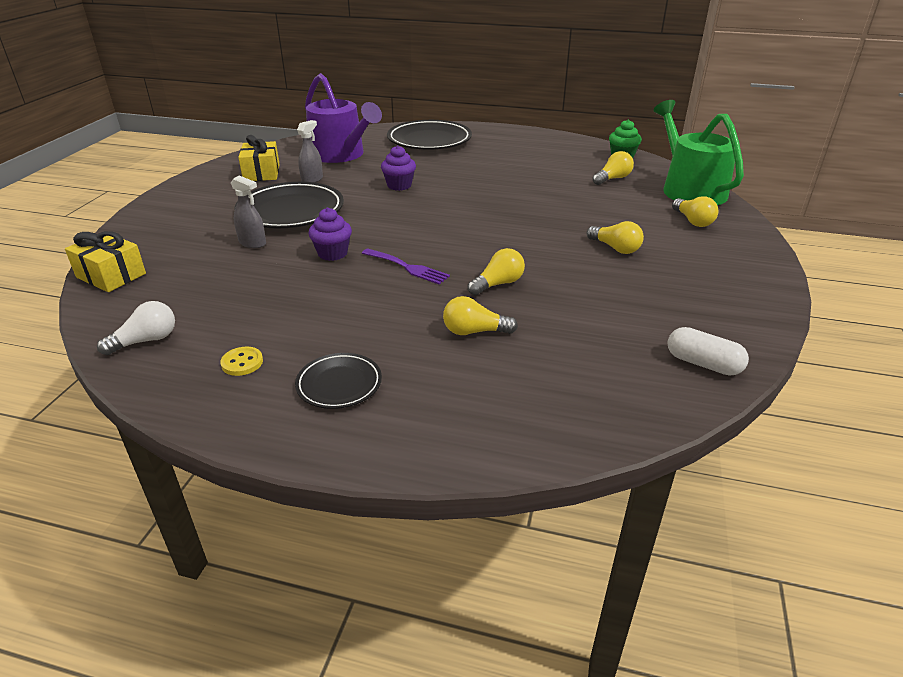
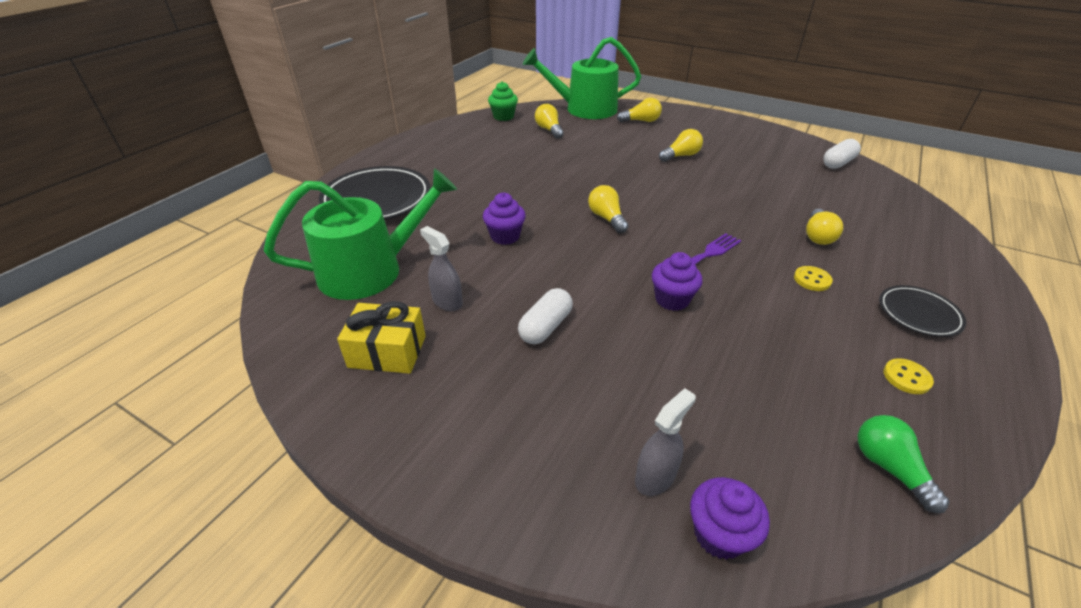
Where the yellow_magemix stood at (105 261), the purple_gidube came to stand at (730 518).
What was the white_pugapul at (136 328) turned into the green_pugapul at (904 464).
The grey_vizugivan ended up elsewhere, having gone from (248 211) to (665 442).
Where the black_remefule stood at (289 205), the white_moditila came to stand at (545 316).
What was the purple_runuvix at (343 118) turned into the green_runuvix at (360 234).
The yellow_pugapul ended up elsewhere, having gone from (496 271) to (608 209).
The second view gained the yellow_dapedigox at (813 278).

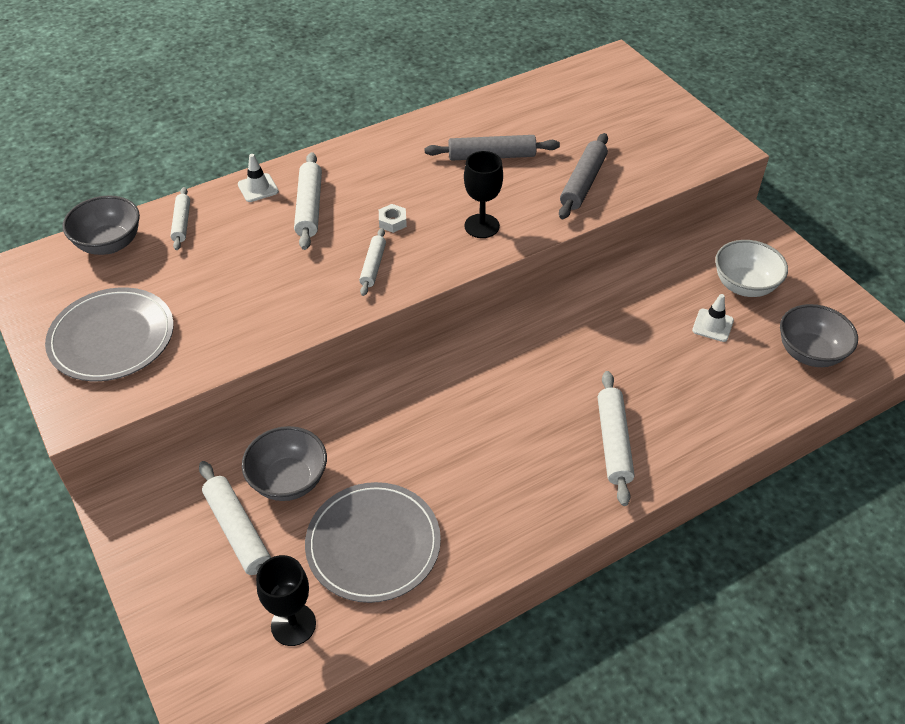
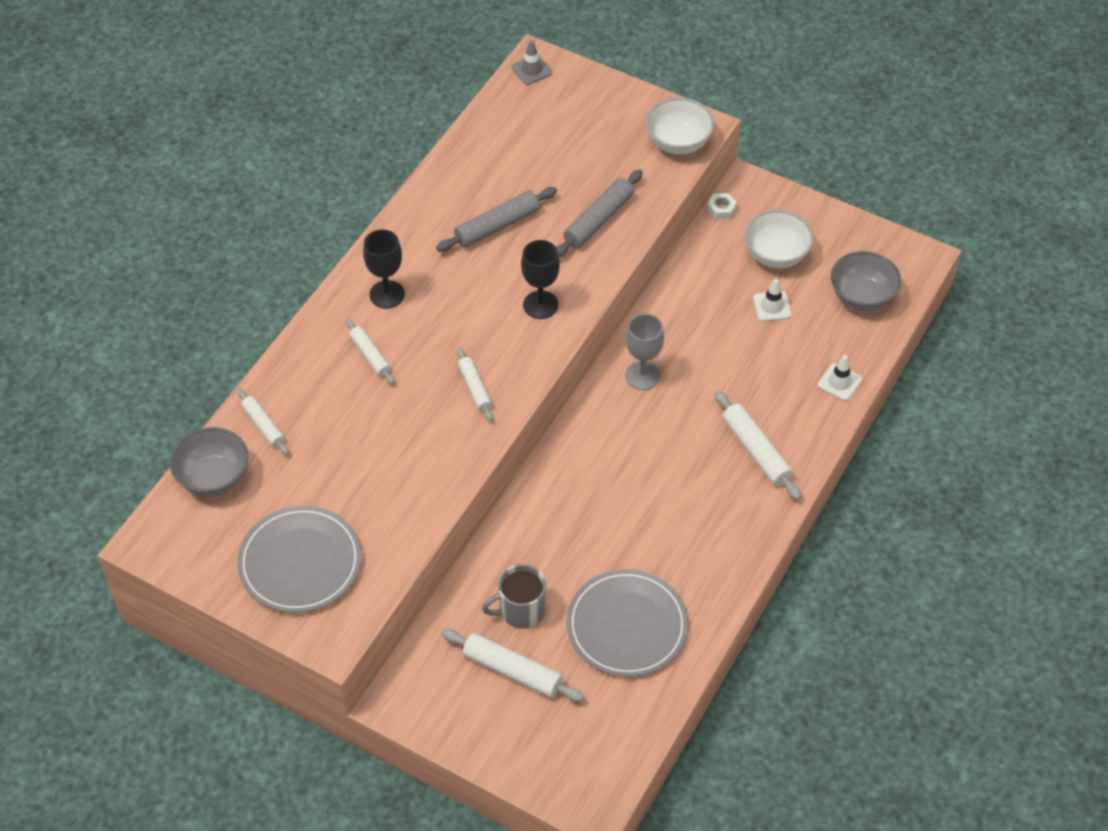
The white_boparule ended up elsewhere, having gone from (258 178) to (840 378).
Where the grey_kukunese stood at (284 463), the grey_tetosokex came to stand at (514 596).
The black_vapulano ended up elsewhere, having gone from (286 600) to (384 269).
The size of the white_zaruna at (308 201) changed by a factor of 0.63.
The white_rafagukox ended up elsewhere, having gone from (393 218) to (722 206).
The grey_zaruna at (583 176) ended up facing another way, 45 degrees clockwise from before.
The second view gained the grey_boparule at (531 62).
The second view gained the grey_vapulano at (644 352).
The second view gained the white_kukunese at (680 126).

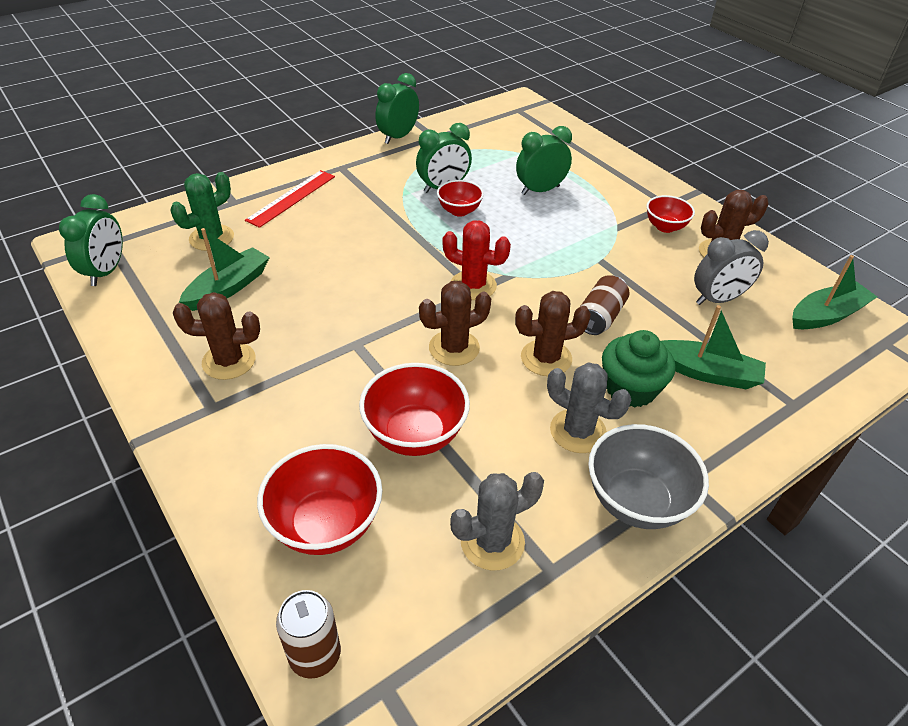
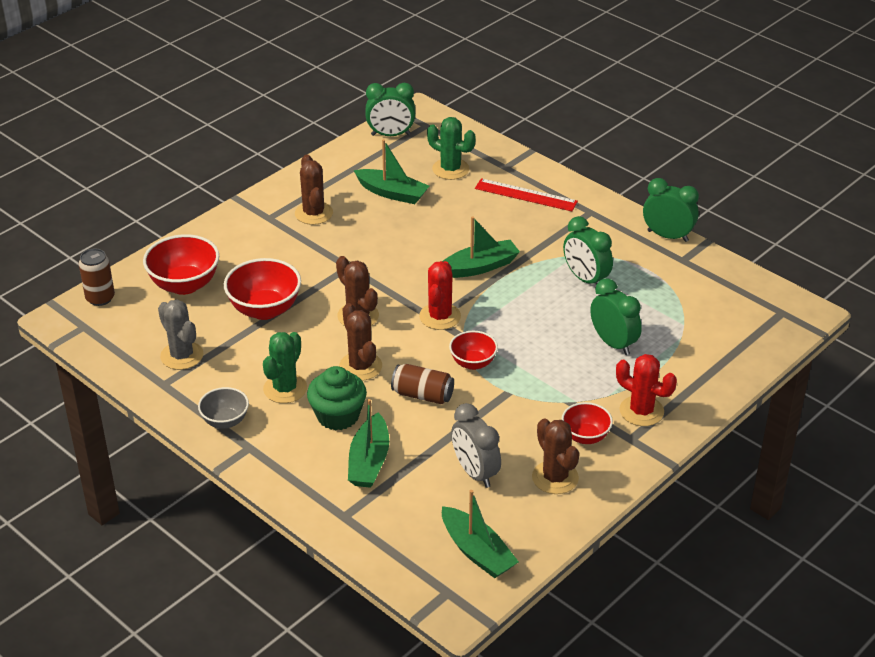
The red_kukunese ended up elsewhere, having gone from (460 198) to (473 350).
What was the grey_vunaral at (589 407) turned into the green_vunaral at (285 367).
The size of the grey_kukunese at (648 476) changed by a factor of 0.61.
The second view gained the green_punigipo at (481 247).
The second view gained the red_vunaral at (646 390).

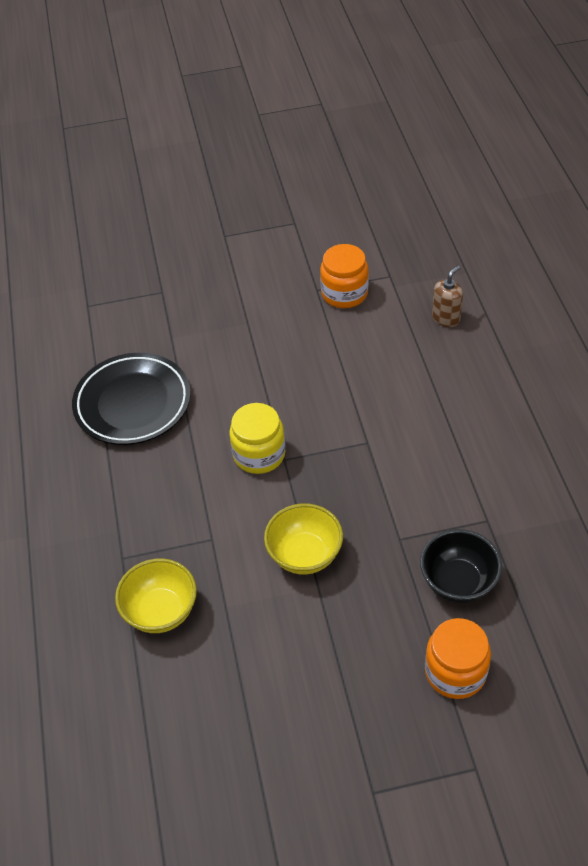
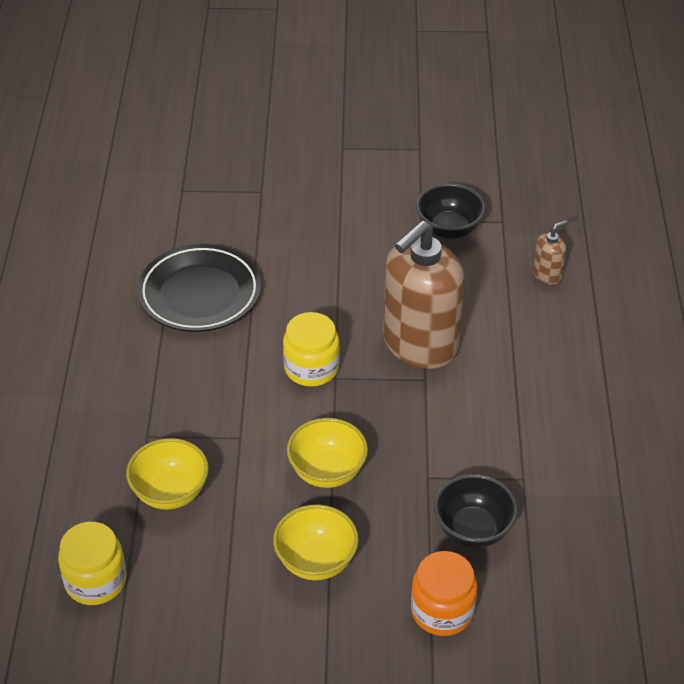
Where the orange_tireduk stood at (344 276), the black_kukunese came to stand at (451 211).
The second view gained the yellow_tireduk at (92 563).
The second view gained the yellow_kukunese at (316 542).
The second view gained the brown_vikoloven at (423 295).

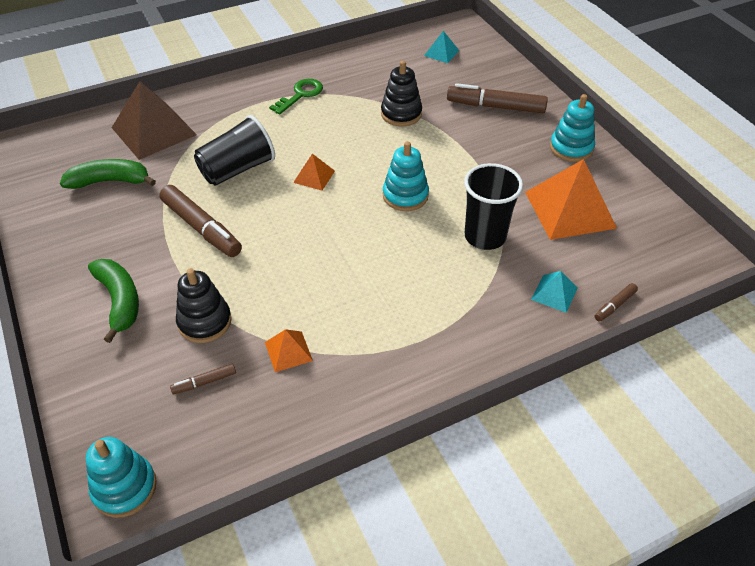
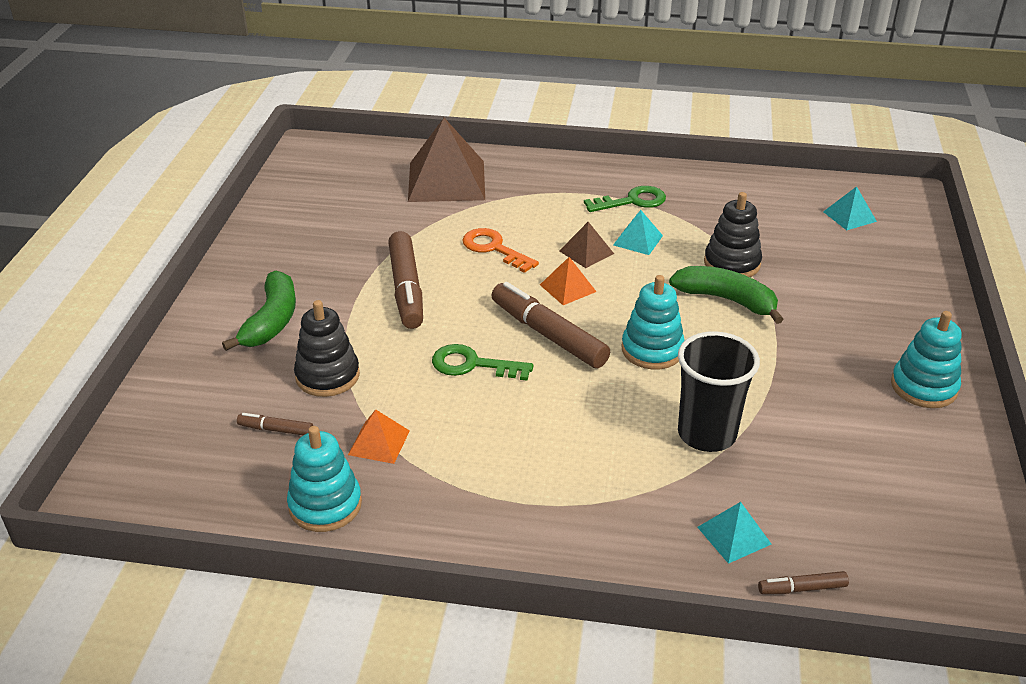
The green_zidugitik ended up elsewhere, having gone from (108 174) to (726 295).
The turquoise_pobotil ended up elsewhere, having gone from (121 477) to (324 479).
Where the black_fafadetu stood at (234 150), the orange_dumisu came to stand at (500 250).
The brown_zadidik ended up elsewhere, having gone from (497 98) to (550 325).
The second view lost the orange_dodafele at (571 199).
The second view gained the green_dumisu at (483 362).
The second view gained the brown_dodafele at (586 245).
The second view gained the turquoise_dodafele at (638 232).

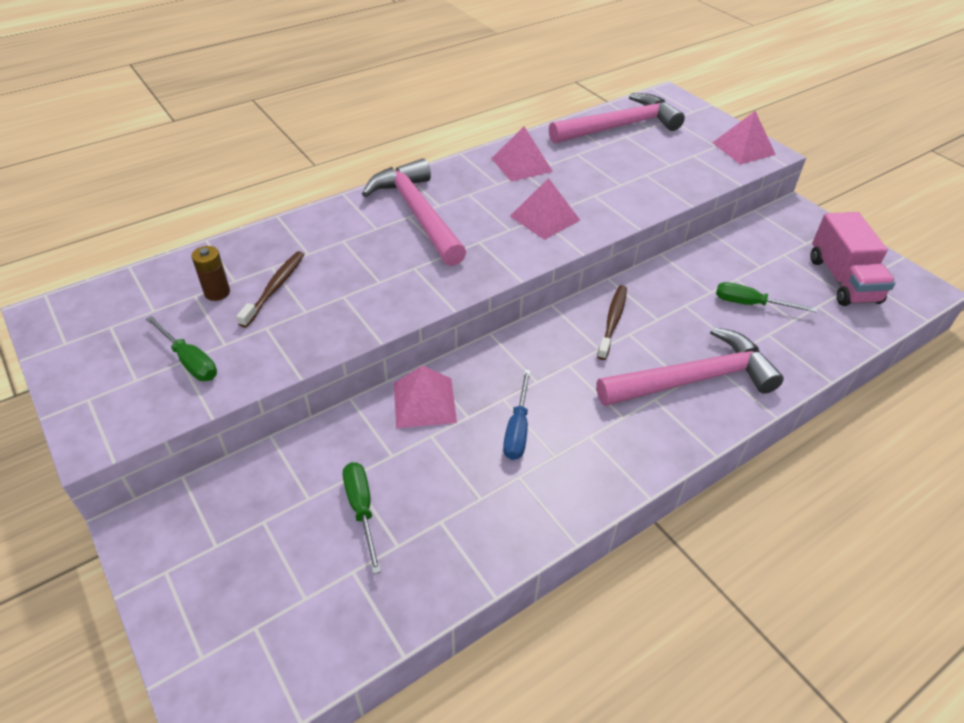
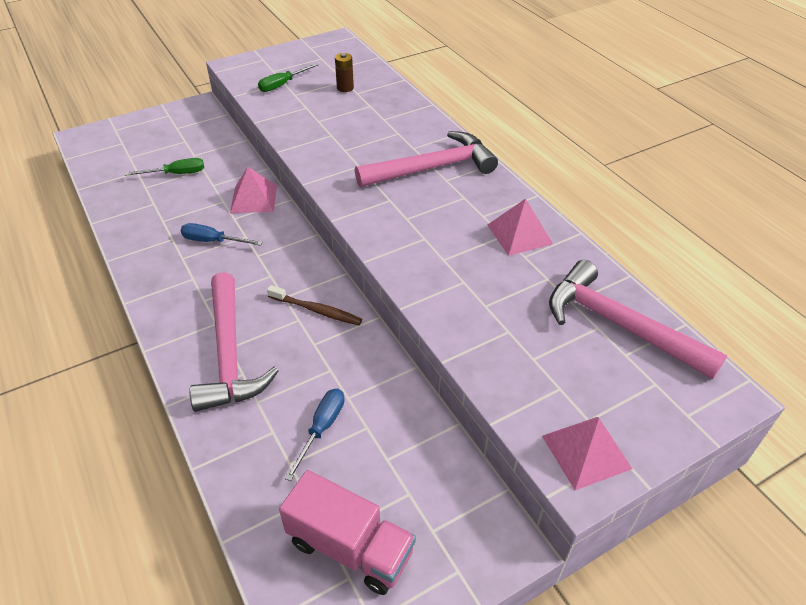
The second view lost the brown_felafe at (270 289).
The second view lost the pink_dodafele at (545 209).
The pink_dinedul at (617 118) ended up facing another way, 150 degrees clockwise from before.
What was the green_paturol at (766 297) turned into the blue_paturol at (315 435).
The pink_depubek at (853 259) ended up facing another way, 150 degrees counterclockwise from before.

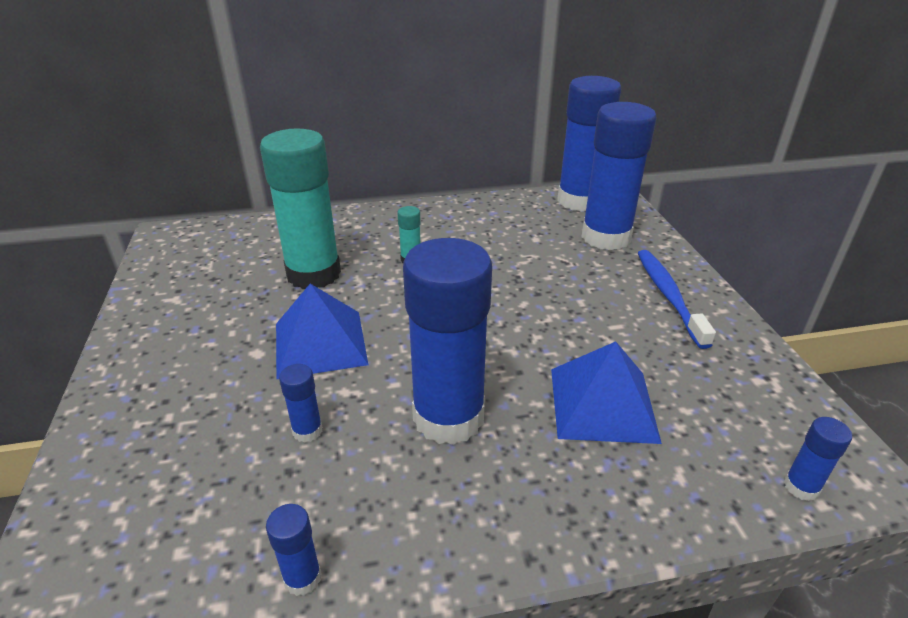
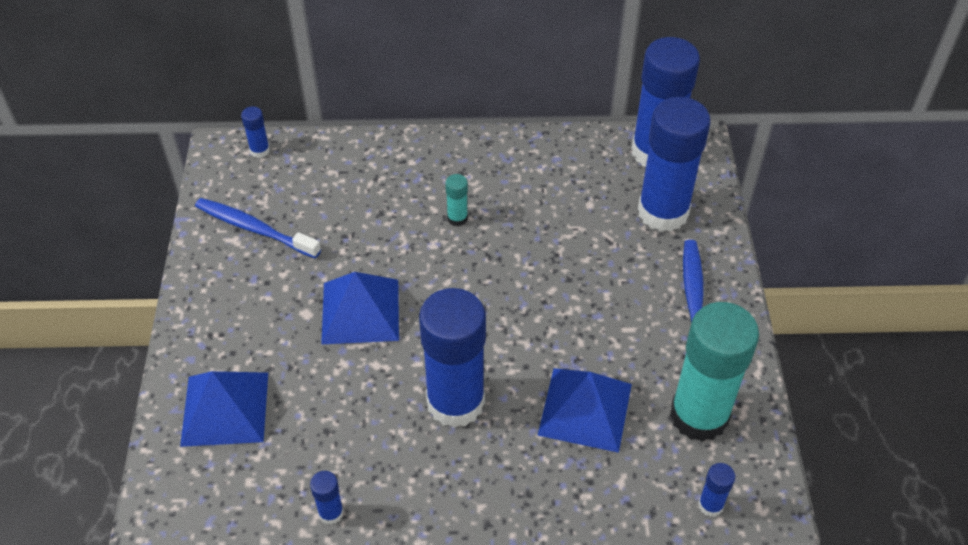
The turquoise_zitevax ended up elsewhere, having gone from (300 208) to (714 372).
The blue_zitevax ended up elsewhere, having gone from (300 403) to (255 132).
The second view gained the blue_dodafele at (224 409).
The second view gained the blue_felafe at (258 228).

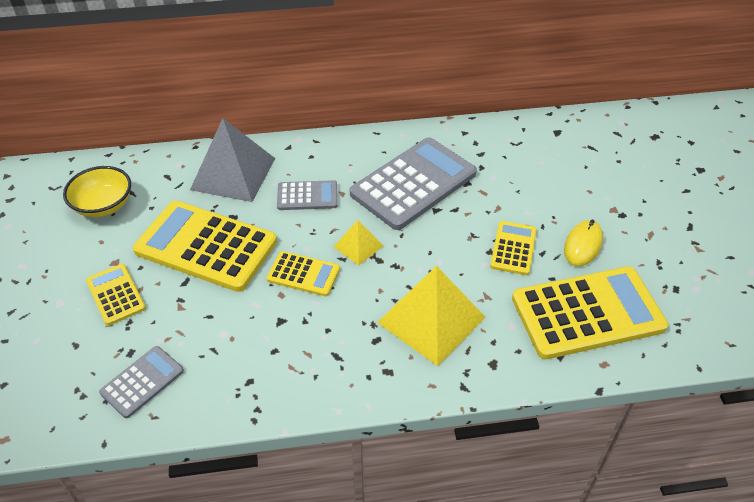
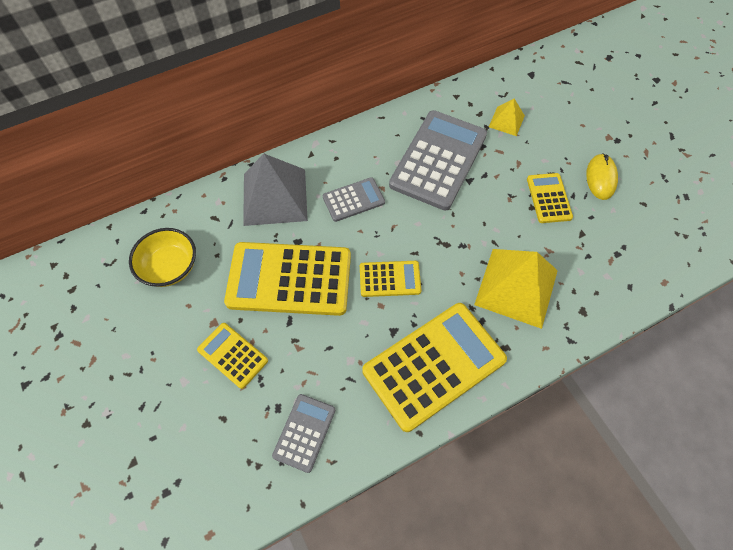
The yellow_dodafele ended up elsewhere, having gone from (358 242) to (507 117).
The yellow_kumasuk ended up elsewhere, having gone from (590 312) to (434 367).

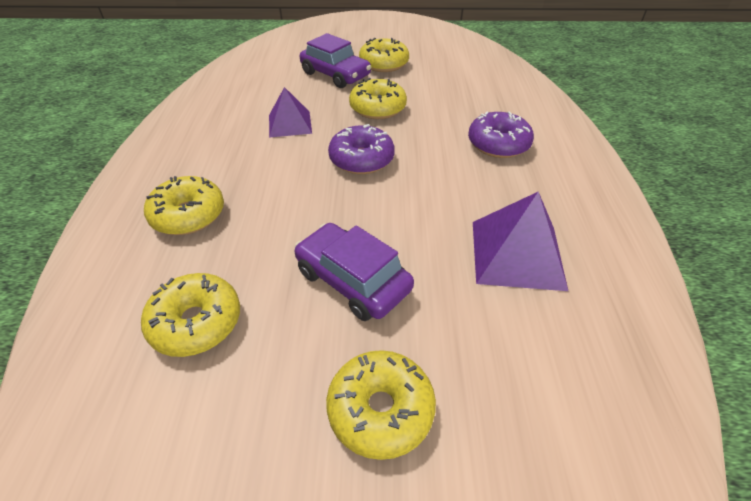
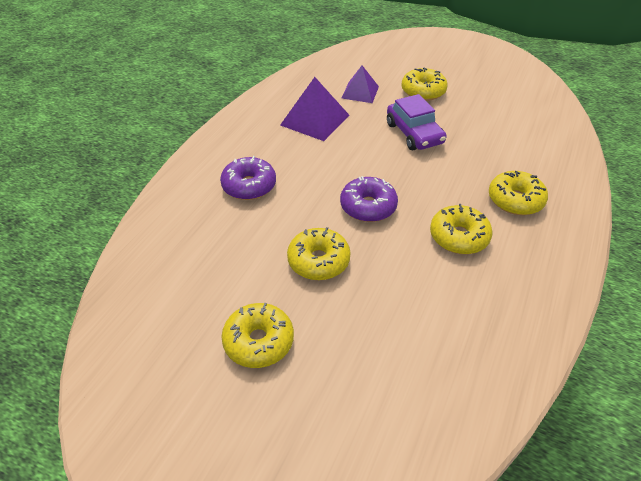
The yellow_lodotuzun ended up elsewhere, having gone from (190 315) to (461 229).
The purple_dodafele ended up elsewhere, having gone from (290 112) to (360 84).
The second view lost the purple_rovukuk at (335 60).

